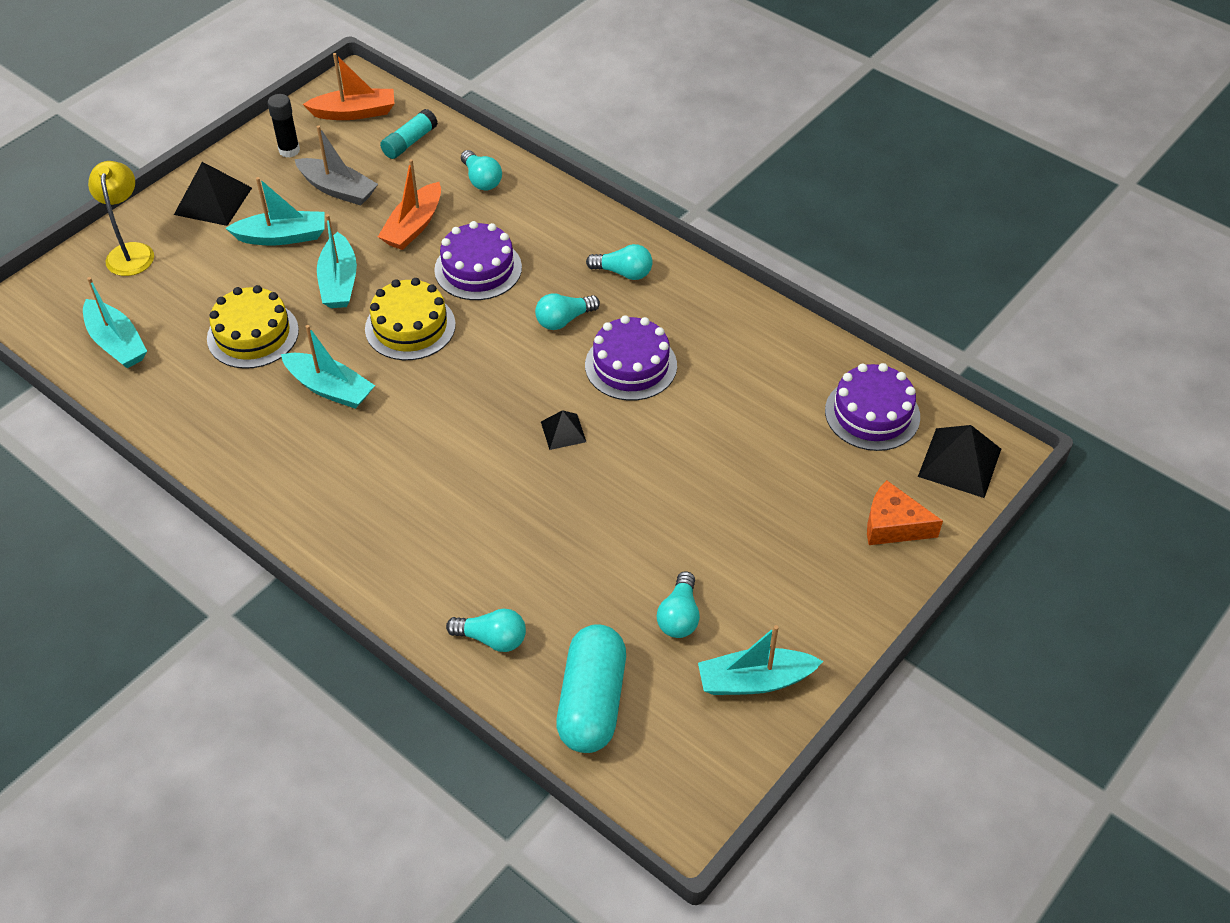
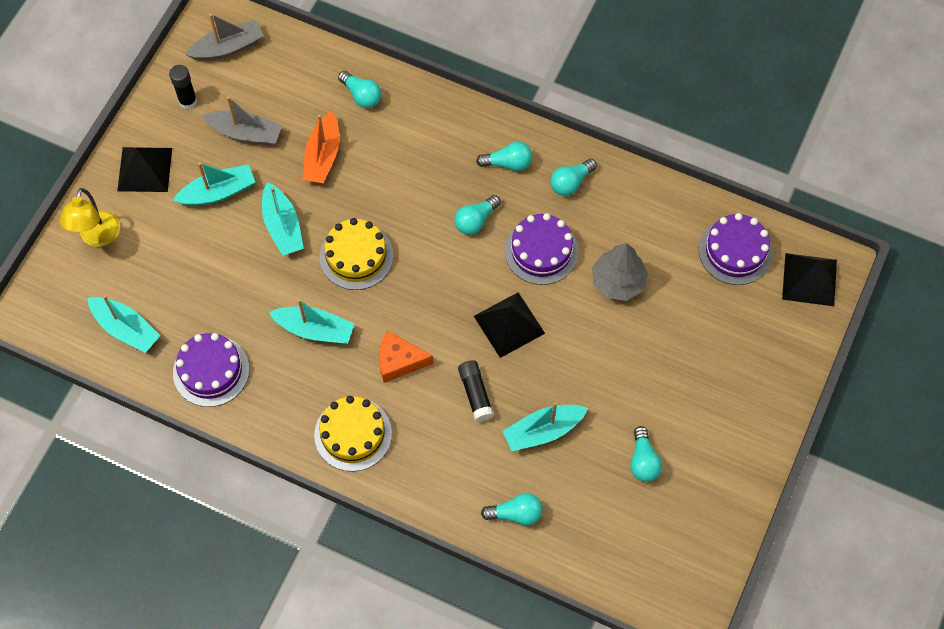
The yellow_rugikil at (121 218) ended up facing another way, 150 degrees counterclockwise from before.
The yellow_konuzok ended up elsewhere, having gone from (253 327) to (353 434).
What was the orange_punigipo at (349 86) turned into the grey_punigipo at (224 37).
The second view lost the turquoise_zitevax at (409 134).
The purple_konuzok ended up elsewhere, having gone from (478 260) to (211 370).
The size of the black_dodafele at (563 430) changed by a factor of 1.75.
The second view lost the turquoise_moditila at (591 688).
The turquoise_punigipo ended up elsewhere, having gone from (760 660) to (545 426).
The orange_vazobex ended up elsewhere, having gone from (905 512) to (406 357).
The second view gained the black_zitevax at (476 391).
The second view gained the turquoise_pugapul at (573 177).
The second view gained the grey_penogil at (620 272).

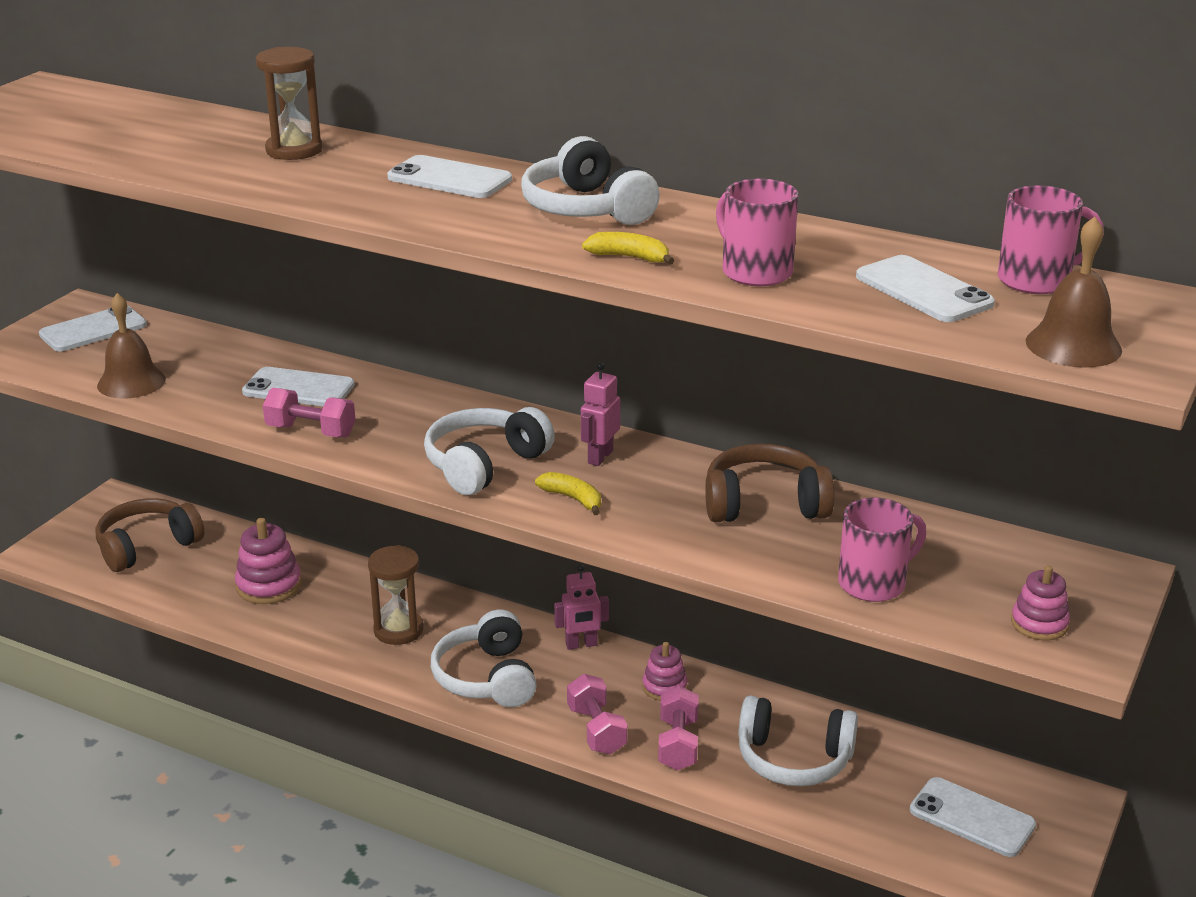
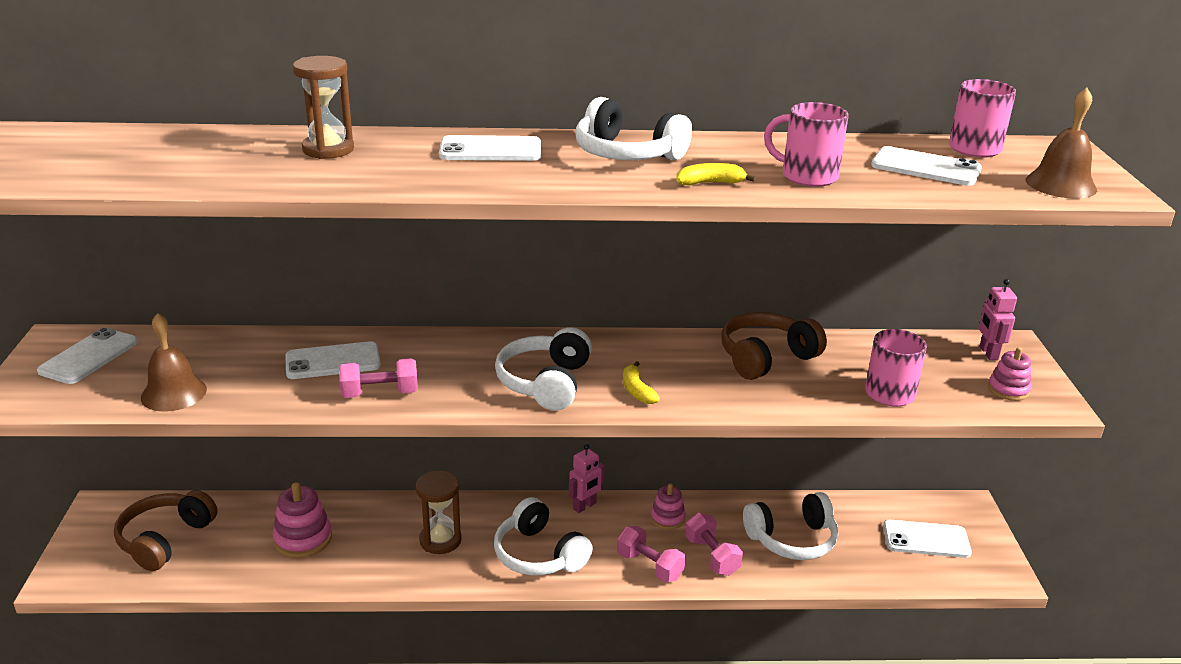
The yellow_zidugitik at (568 493) ended up facing another way, 120 degrees counterclockwise from before.
The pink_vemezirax ended up elsewhere, having gone from (600 414) to (997 319).

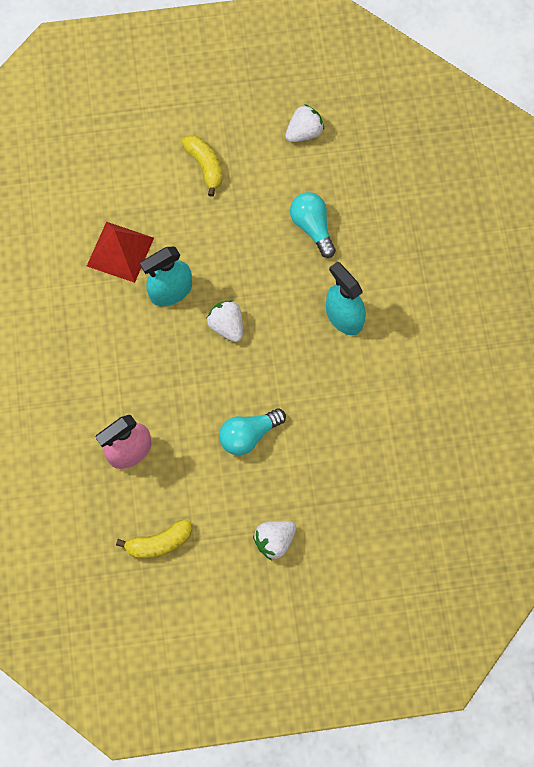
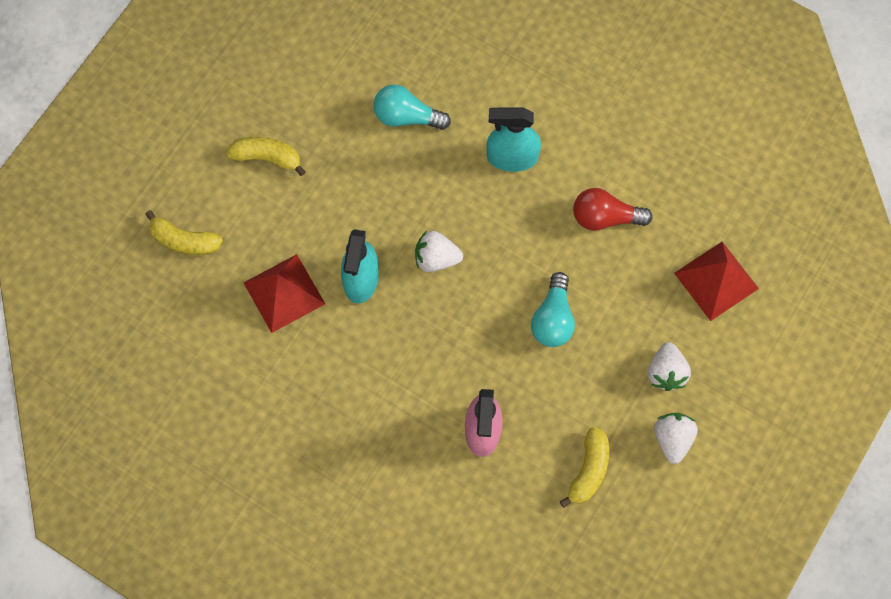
The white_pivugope ended up elsewhere, having gone from (305 123) to (676 438).
The second view gained the yellow_zidugitik at (184 232).
The second view gained the red_pugapul at (612 209).
The second view gained the red_dodafele at (716 281).

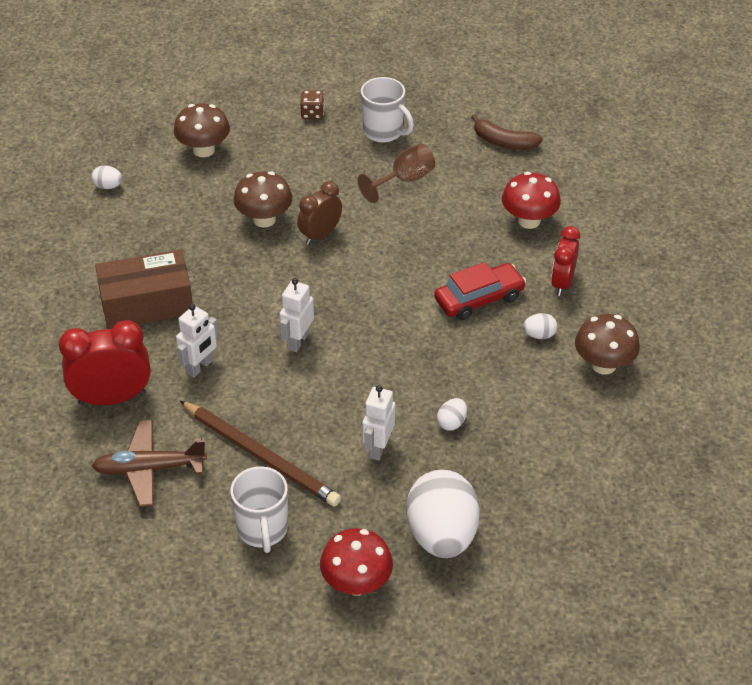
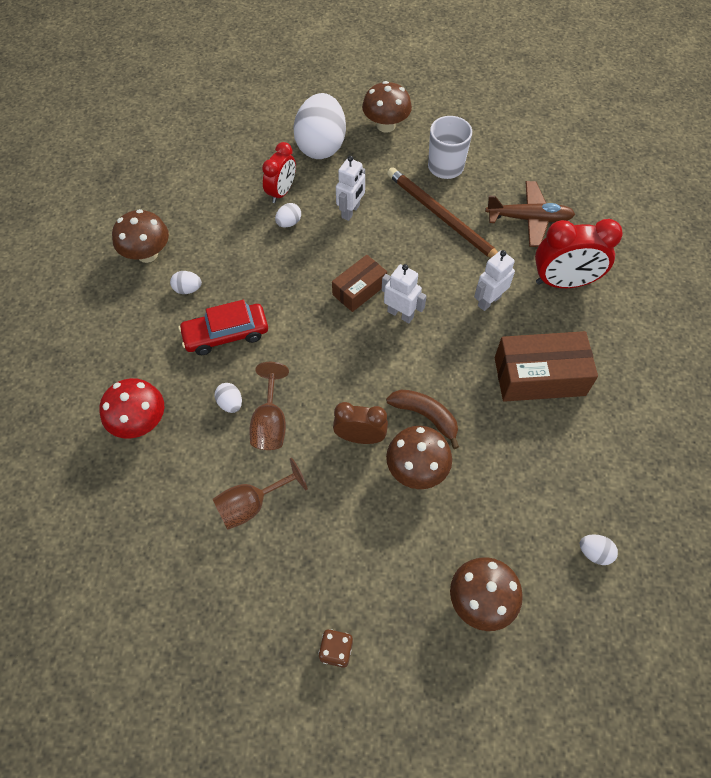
The white_vemezirax at (296 315) ended up facing another way, 90 degrees counterclockwise from before.
The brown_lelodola at (319 213) ended up facing another way, 135 degrees counterclockwise from before.
What was the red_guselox at (356 562) turned into the brown_guselox at (387 107).
The second view lost the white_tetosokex at (387 110).
The brown_zidugitik ended up elsewhere, having gone from (507 132) to (422 419).
The red_lelodola ended up elsewhere, having gone from (565 261) to (279 172).
The second view gained the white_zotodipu at (228 398).
The second view gained the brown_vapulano at (269 406).
The second view gained the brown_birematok at (359 283).

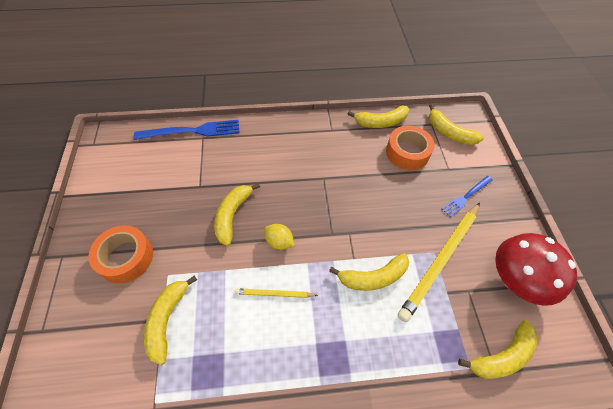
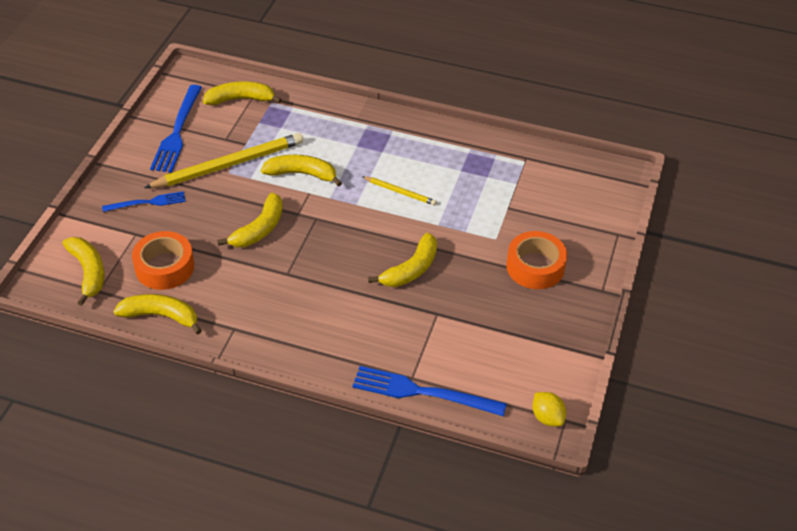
The yellow_zidugitik ended up elsewhere, having gone from (170 320) to (250 220).
The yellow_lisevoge ended up elsewhere, having gone from (279 237) to (549 409).
Where the red_guselox stood at (536 269), the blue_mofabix came to stand at (176 129).

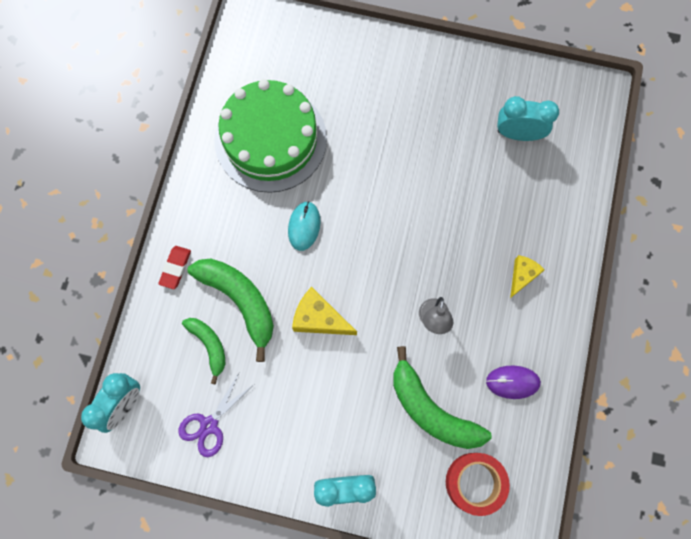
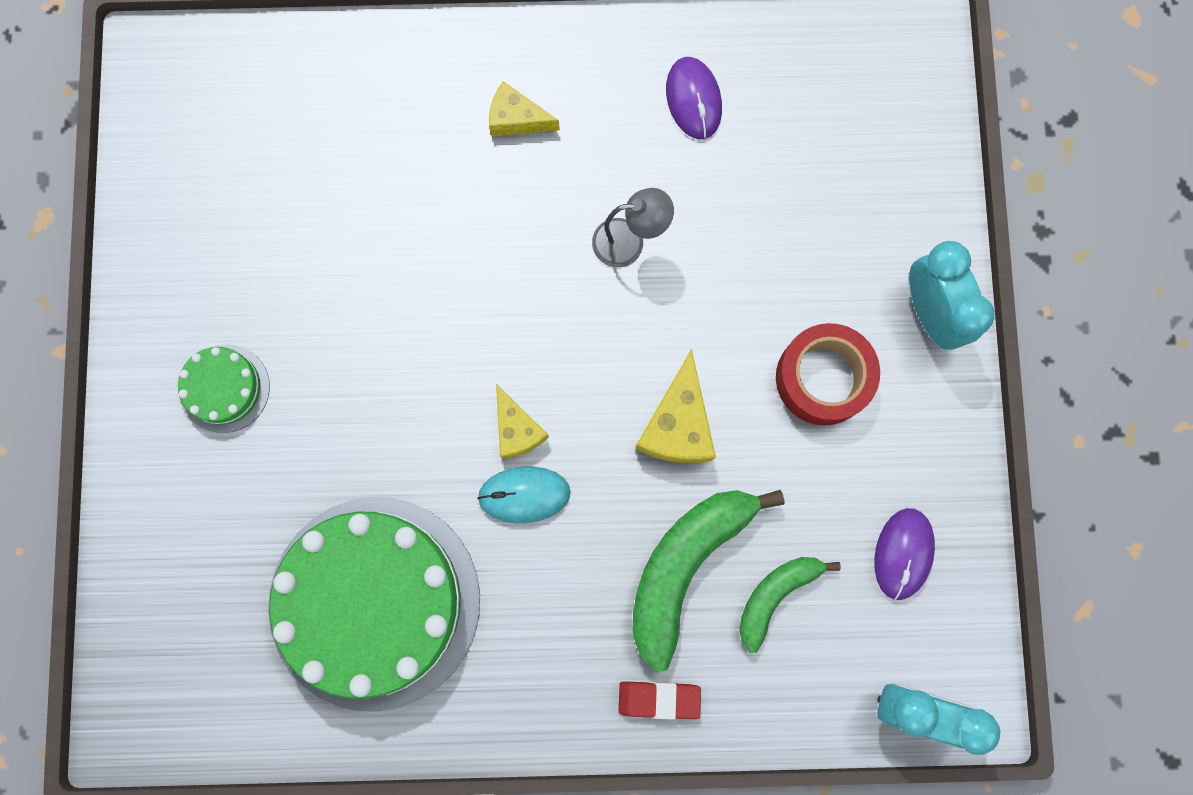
Where the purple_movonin stood at (215 415), the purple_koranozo came to stand at (904 554).
The second view lost the green_zidugitik at (442 397).
The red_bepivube ended up elsewhere, having gone from (478 484) to (828 374).
The second view lost the turquoise_lelodola at (528 118).
The second view gained the green_konuzok at (224 388).
The second view gained the yellow_vazobex at (522 421).

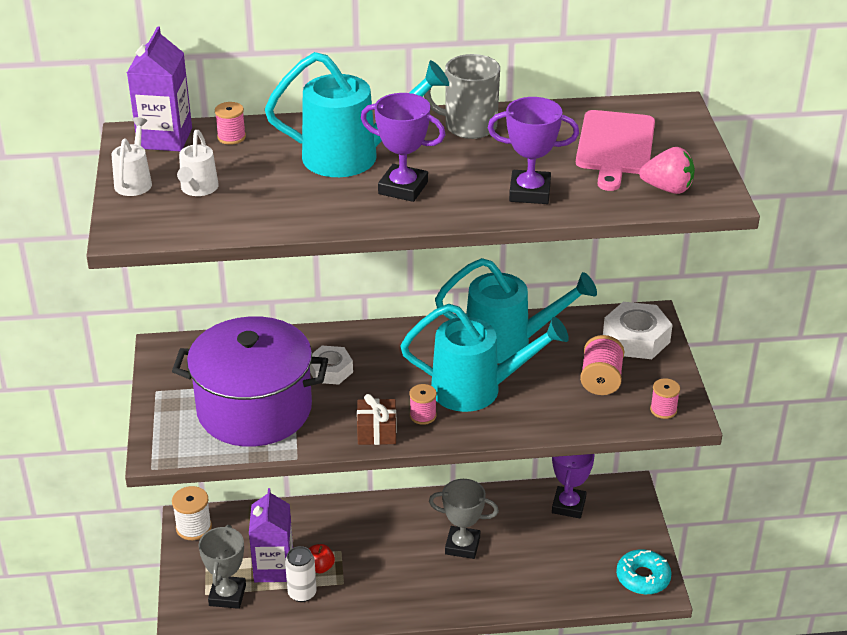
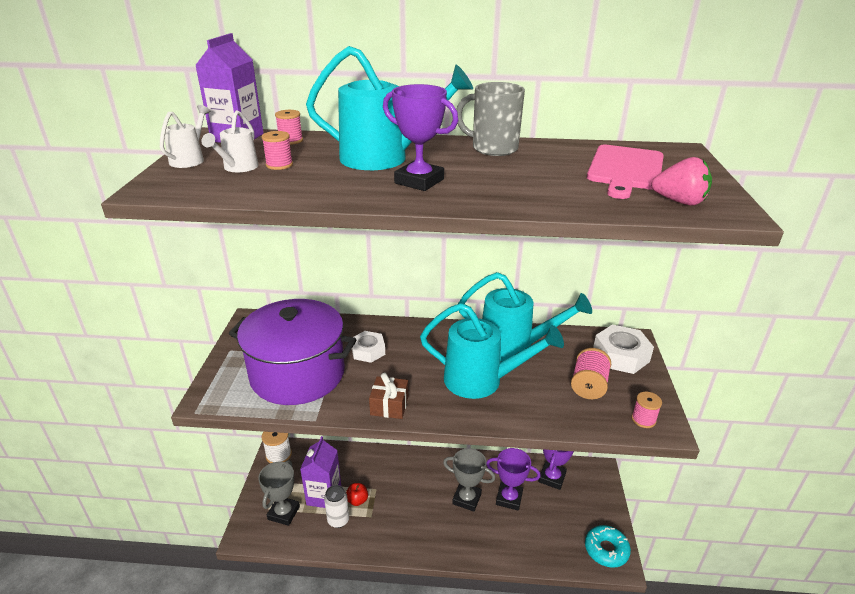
The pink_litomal ended up elsewhere, having gone from (423 404) to (277 150).
The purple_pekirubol ended up elsewhere, having gone from (533 150) to (513 479).

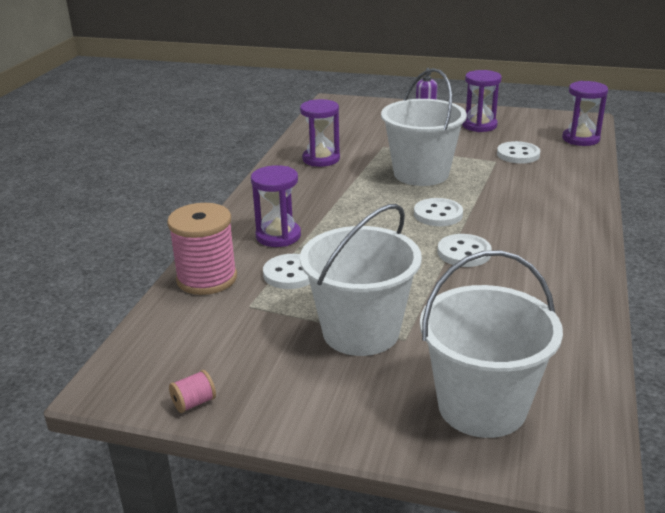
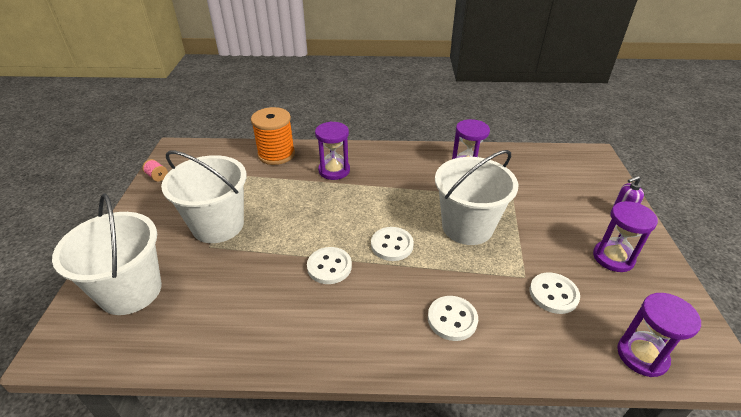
What was the pink_litomal at (202 249) turned into the orange_litomal at (273 136).
The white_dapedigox ended up elsewhere, having gone from (286 271) to (453 318).

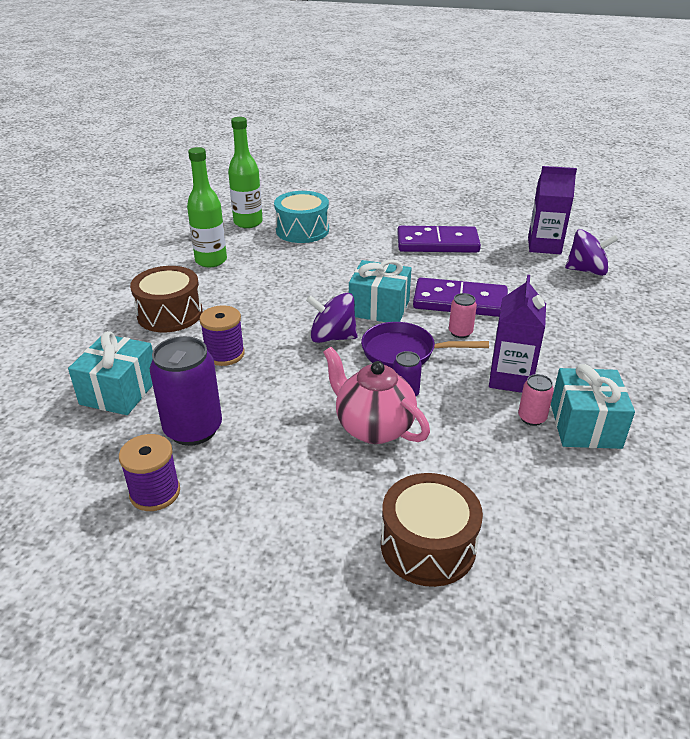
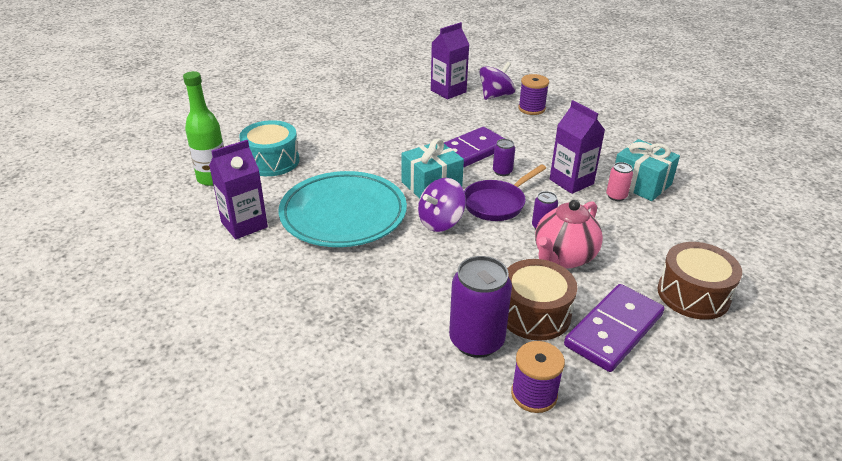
The second view lost the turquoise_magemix at (110 373).
The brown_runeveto ended up elsewhere, having gone from (166 299) to (542 300).
Where the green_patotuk stood at (207 207), the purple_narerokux came to stand at (238 189).
The purple_litomal ended up elsewhere, having gone from (222 335) to (533 94).
The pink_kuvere at (376 395) ended up facing another way, 45 degrees counterclockwise from before.
The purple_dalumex ended up elsewhere, having gone from (439 239) to (614 328).
What was the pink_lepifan at (463 315) turned into the purple_lepifan at (504 157).
The second view gained the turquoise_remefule at (342 209).

